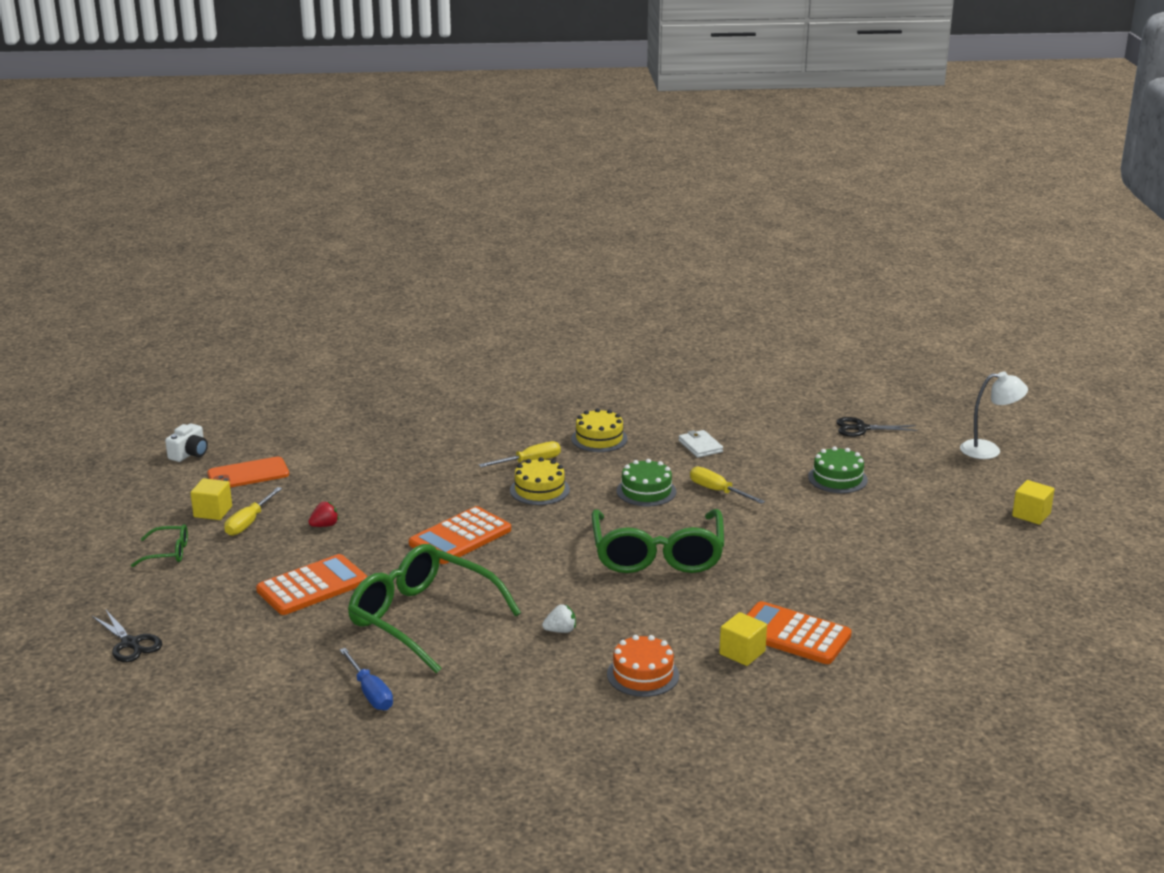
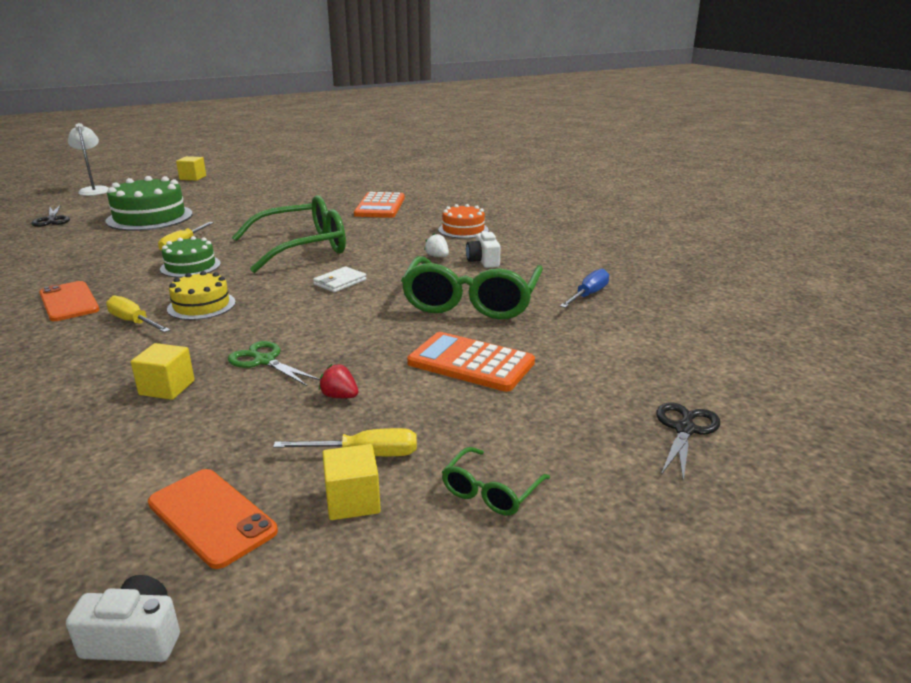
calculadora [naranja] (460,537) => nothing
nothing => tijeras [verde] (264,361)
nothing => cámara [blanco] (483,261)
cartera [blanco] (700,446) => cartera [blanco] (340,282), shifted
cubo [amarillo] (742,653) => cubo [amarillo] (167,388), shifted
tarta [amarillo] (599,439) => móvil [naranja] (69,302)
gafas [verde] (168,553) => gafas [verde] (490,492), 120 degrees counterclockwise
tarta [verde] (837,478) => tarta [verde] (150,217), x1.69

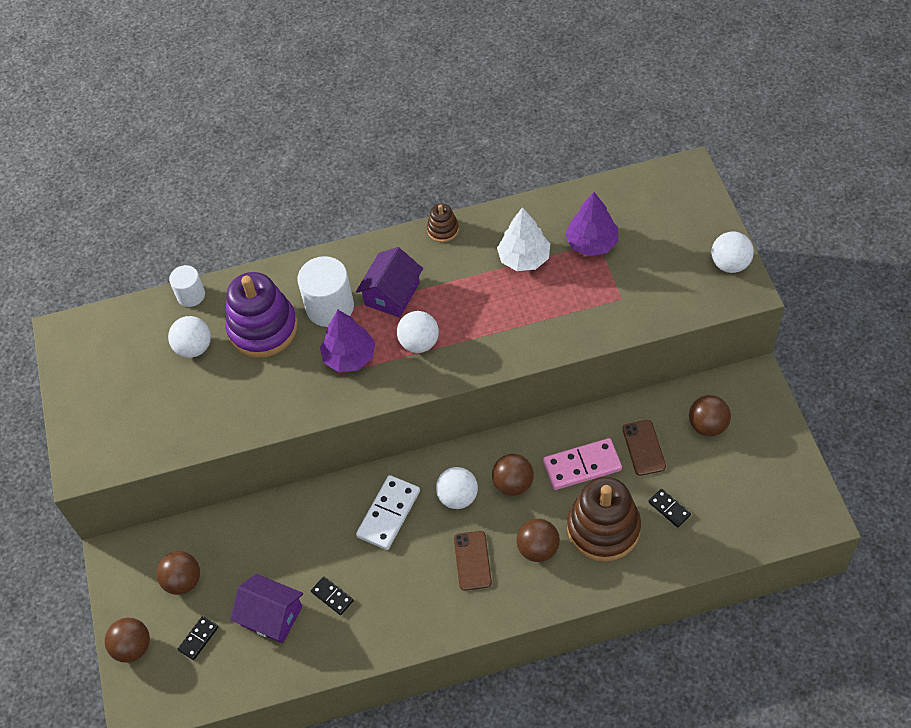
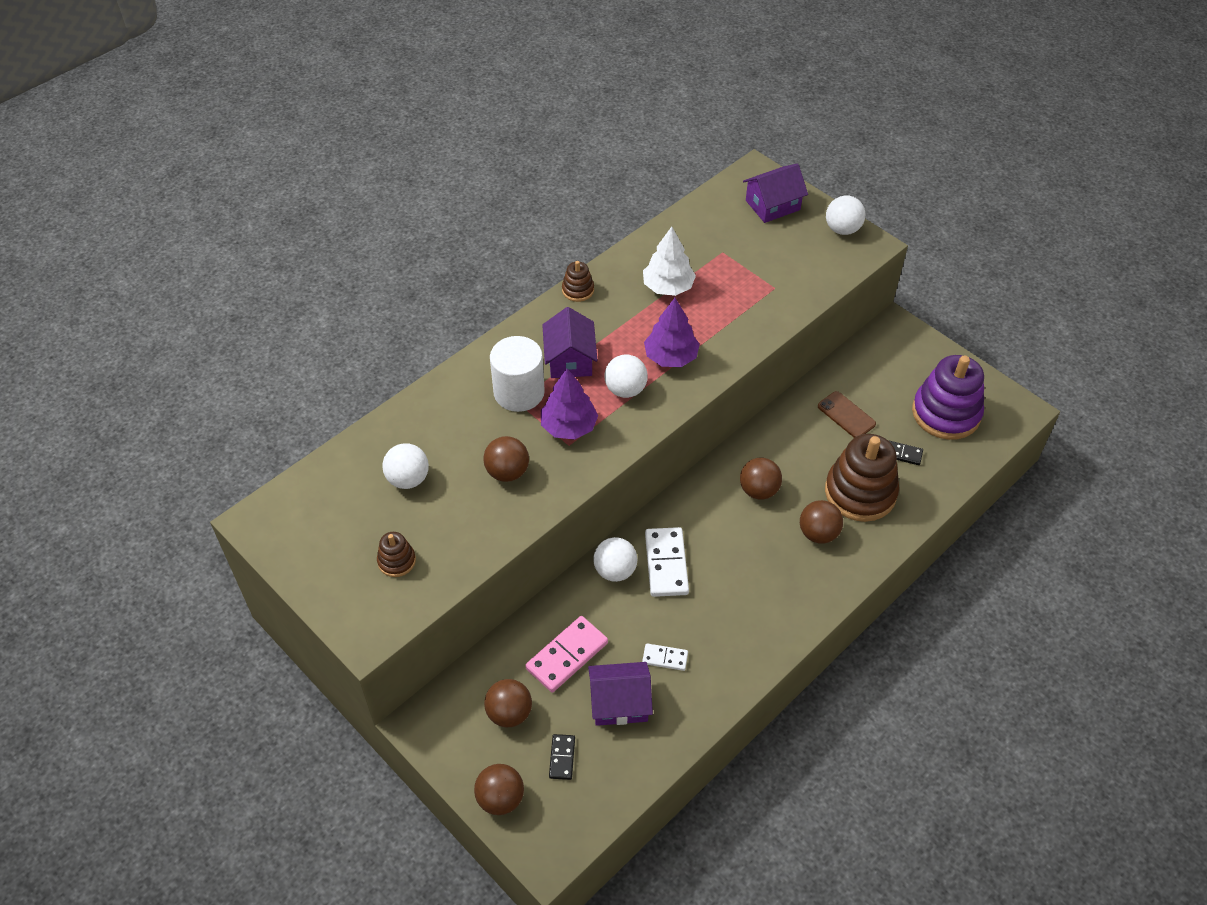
cilindro [blanco] (191,295) => nothing
móvil [marrón] (472,560) => nothing
nothing => juguete apilable [marrón] (396,561)
nothing => casa [morado] (772,205)
juguete apilable [morado] (263,328) => juguete apilable [morado] (946,413), shifted
pelota [blanco] (458,497) => pelota [blanco] (615,570), shifted
ficha de dominó [rosa] (582,465) => ficha de dominó [rosa] (567,655), shifted
árbol [morado] (592,243) => árbol [morado] (671,357), shifted
pelota [marrón] (707,425) => pelota [marrón] (507,472), shifted
ficha de dominó [negro] (332,596) => ficha de dominó [blanco] (665,658)

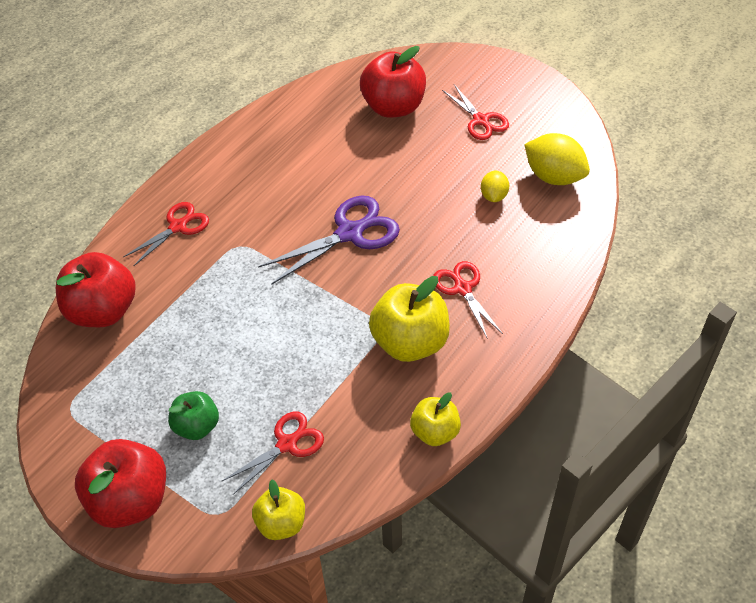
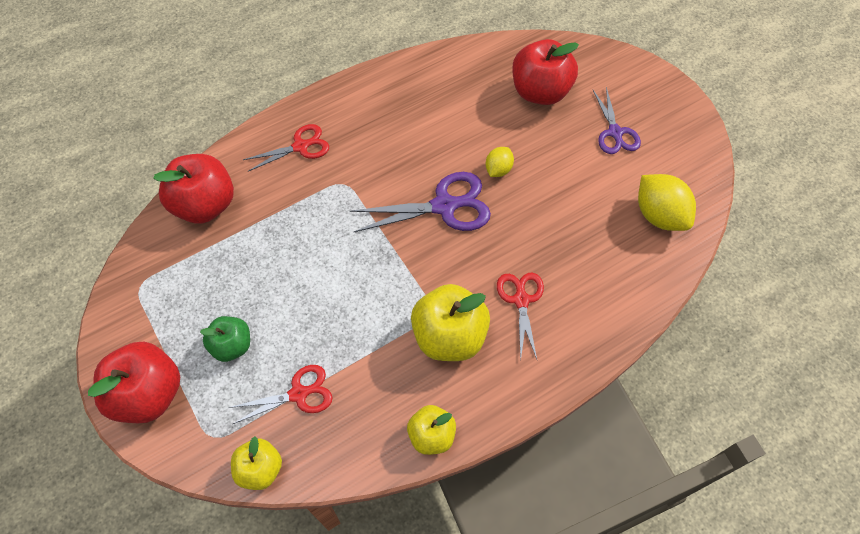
limón [amarillo] (494,196) => limón [amarillo] (498,169), shifted
tijeras [rojo] (481,121) => tijeras [morado] (615,133)

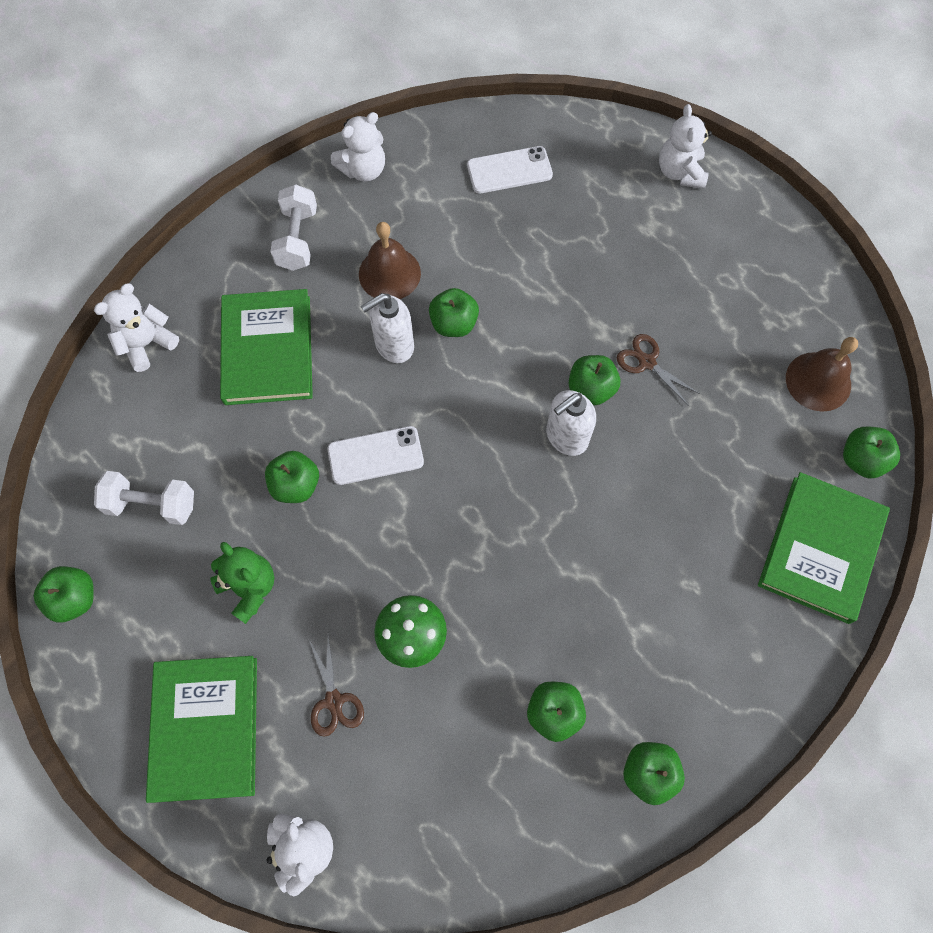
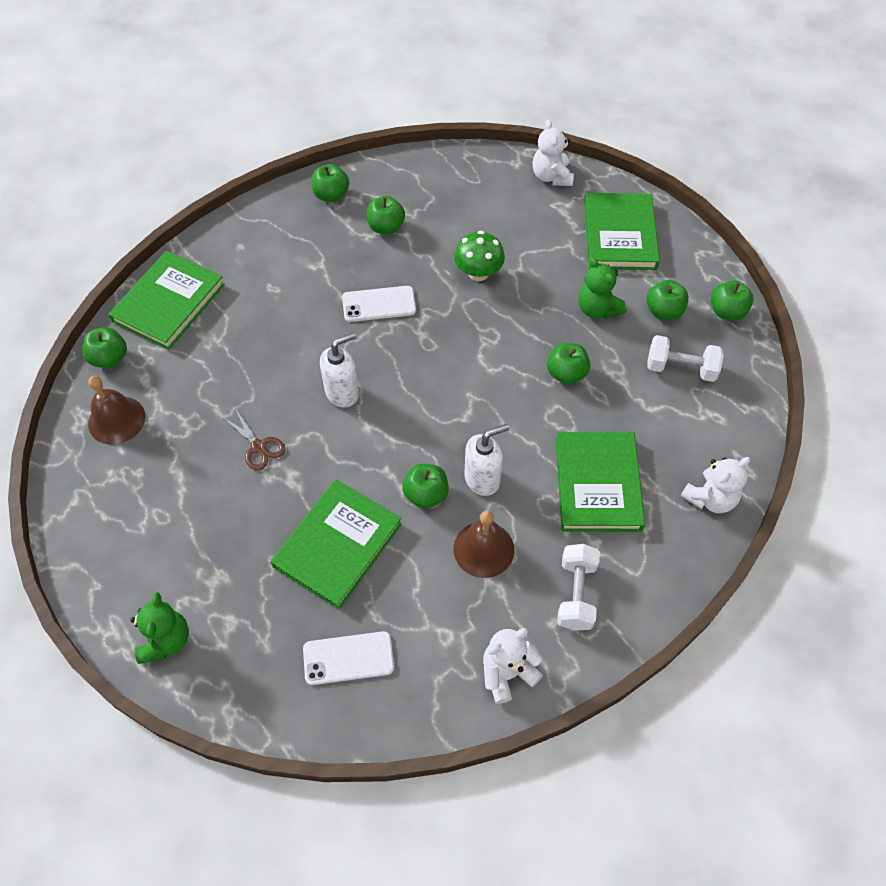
tijeras [marrón] (334,701) => nothing
nothing => libro [verde] (338,545)
móvil [blanco] (375,455) => móvil [blanco] (379,304), shifted
manzana [verde] (591,389) => manzana [verde] (663,311), shifted
osito [blanco] (680,172) => osito [verde] (166,640)

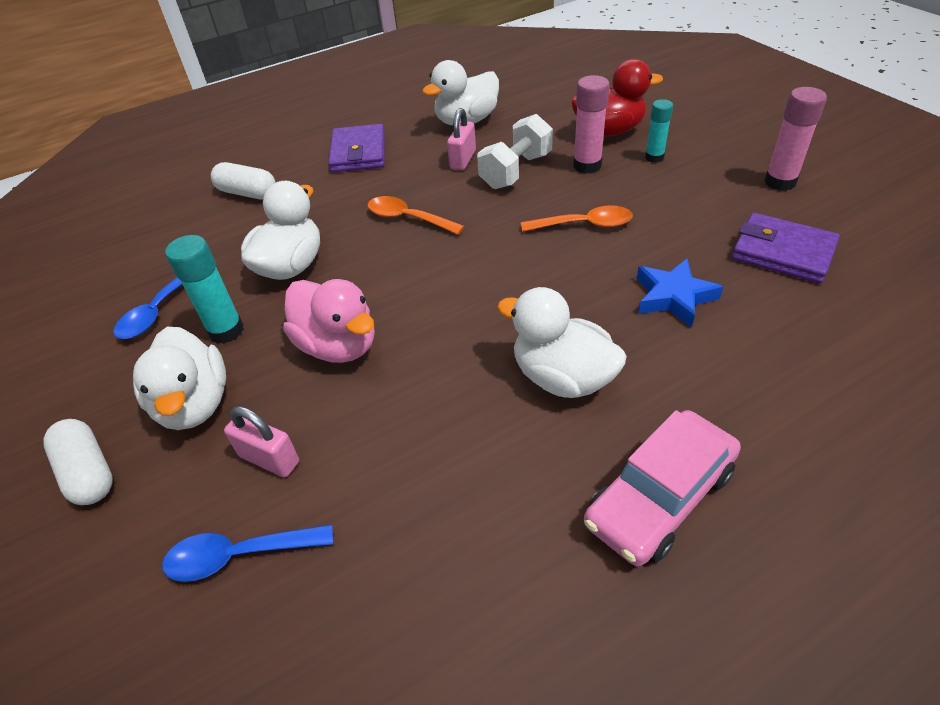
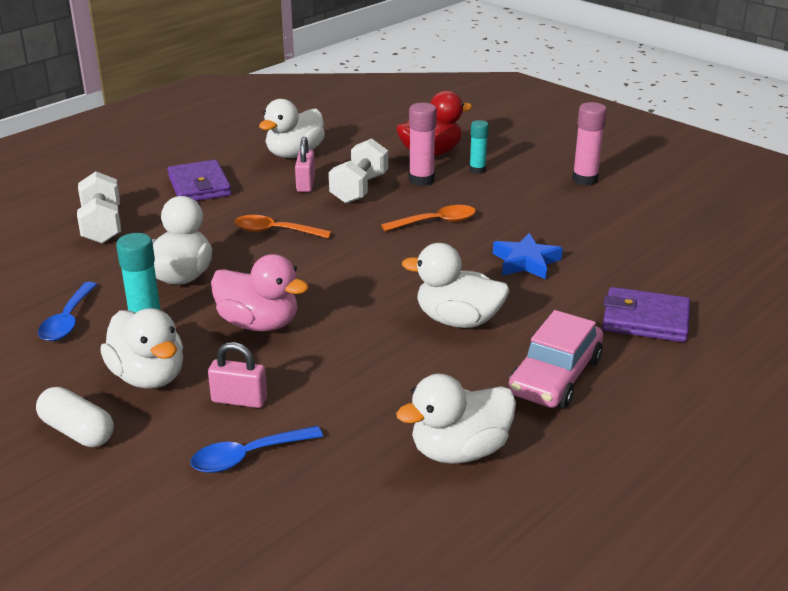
nothing => pato [blanco] (459,451)
cartera [morado] (782,252) => cartera [morado] (645,320), shifted
cápsula [blanco] (247,193) => mancuerna [blanco] (102,226)

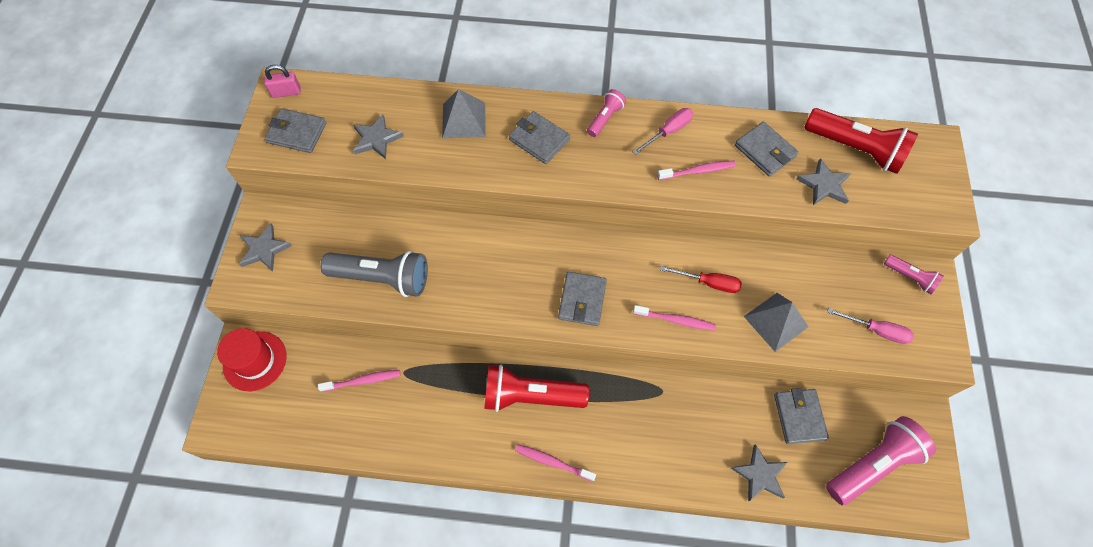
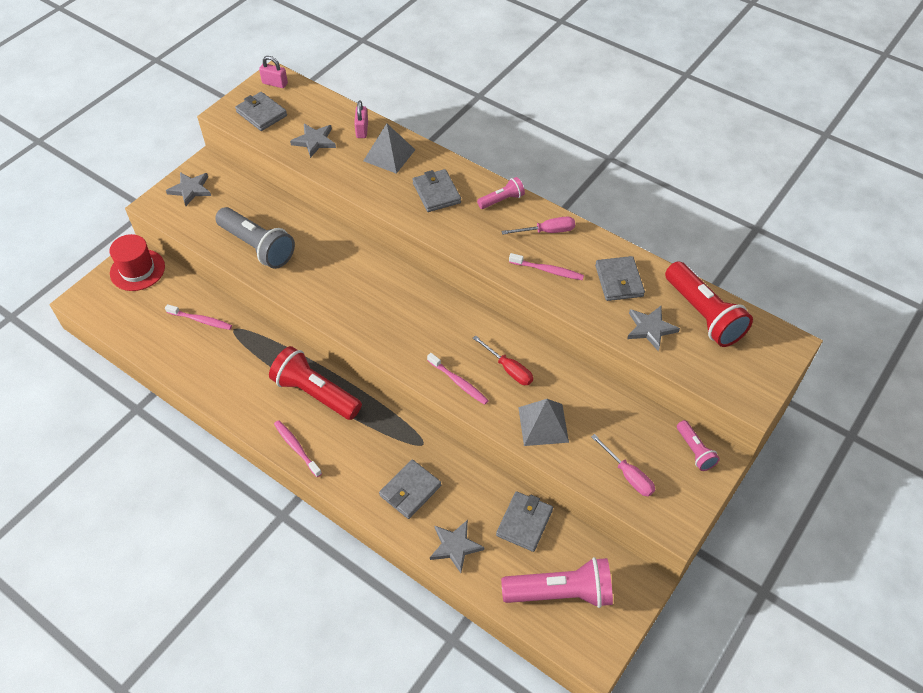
nothing => candado [rosa] (362,130)
cartera [gris] (582,300) => cartera [gris] (410,490), shifted

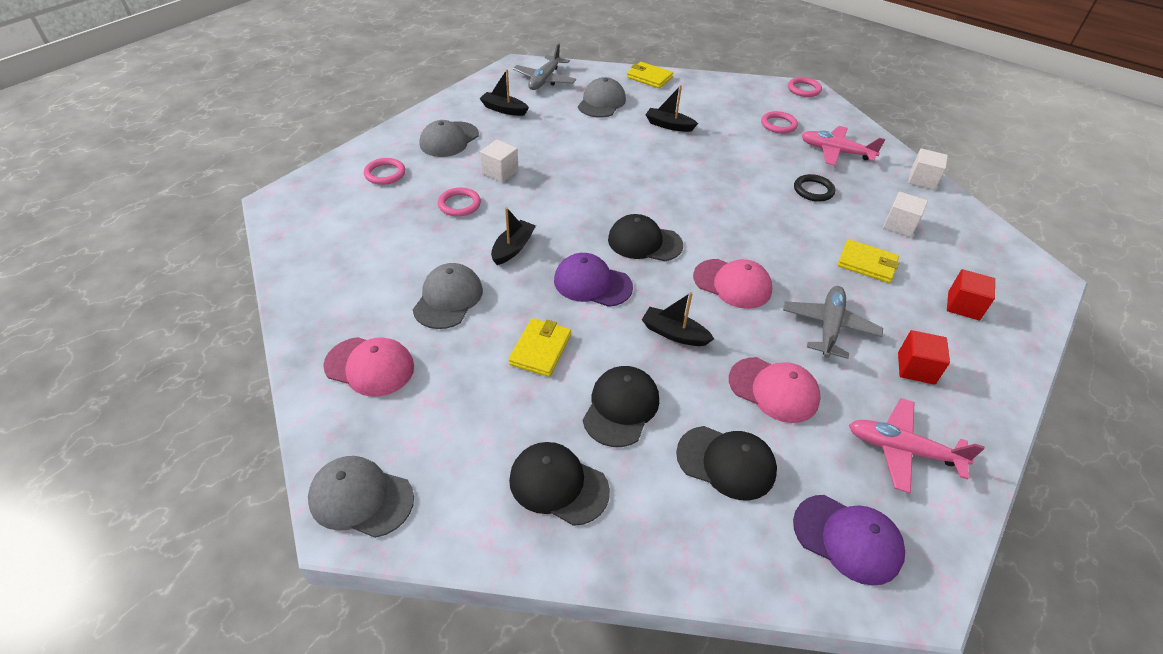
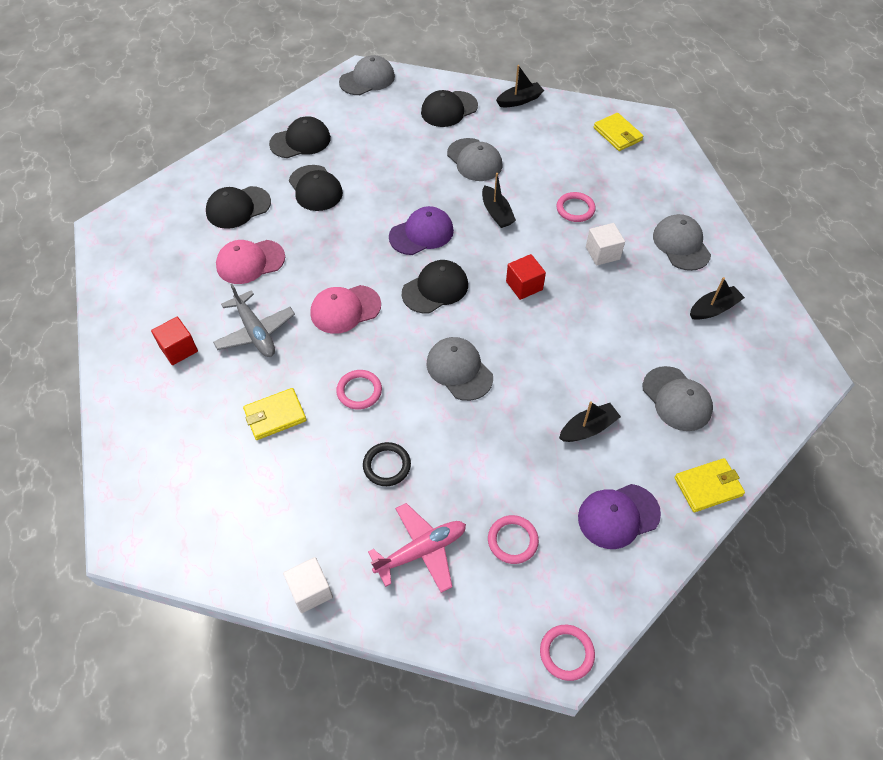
avión [gris] (544,80) => nothing
avión [rosa] (902,450) => nothing
cubo [blanco] (899,225) => nothing
nothing => gorra [gris] (459,370)
anillo [rosa] (385,174) => anillo [rosa] (359,391), shifted
cartera [amarillo] (540,349) => cartera [amarillo] (617,134), shifted
barco [negro] (674,334) => barco [negro] (519,100), shifted
gorra [morado] (847,539) => gorra [morado] (618,516), shifted
cubo [rojo] (963,306) => cubo [rojo] (524,285), shifted
gorra [rosa] (370,366) => gorra [negro] (449,109)

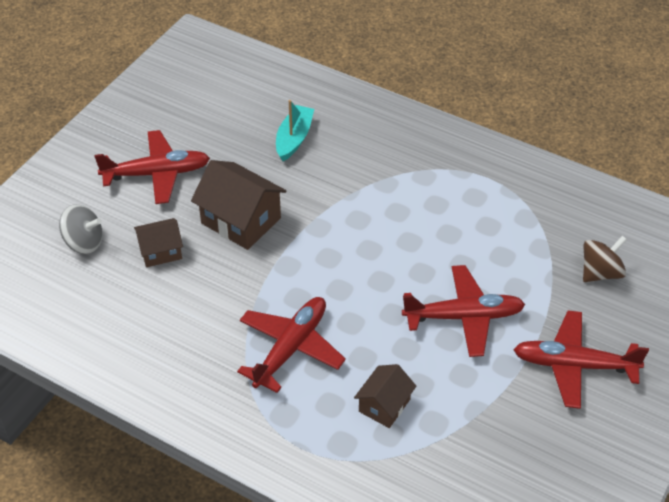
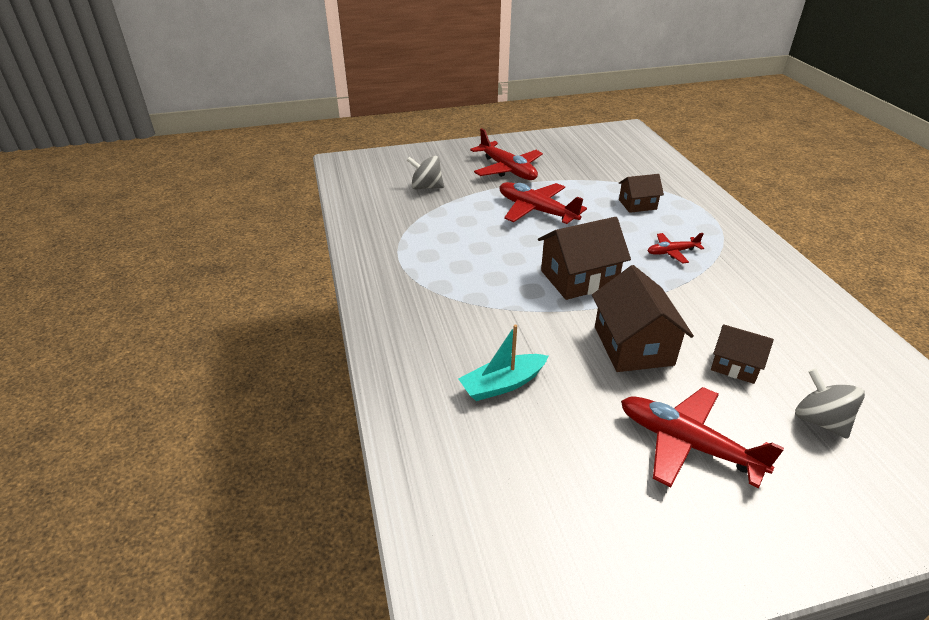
nothing => casa [marrón] (579,278)
peonza [marrón] (600,273) => peonza [gris] (426,187)
avión [rojo] (291,348) => avión [rojo] (672,252), x0.54

